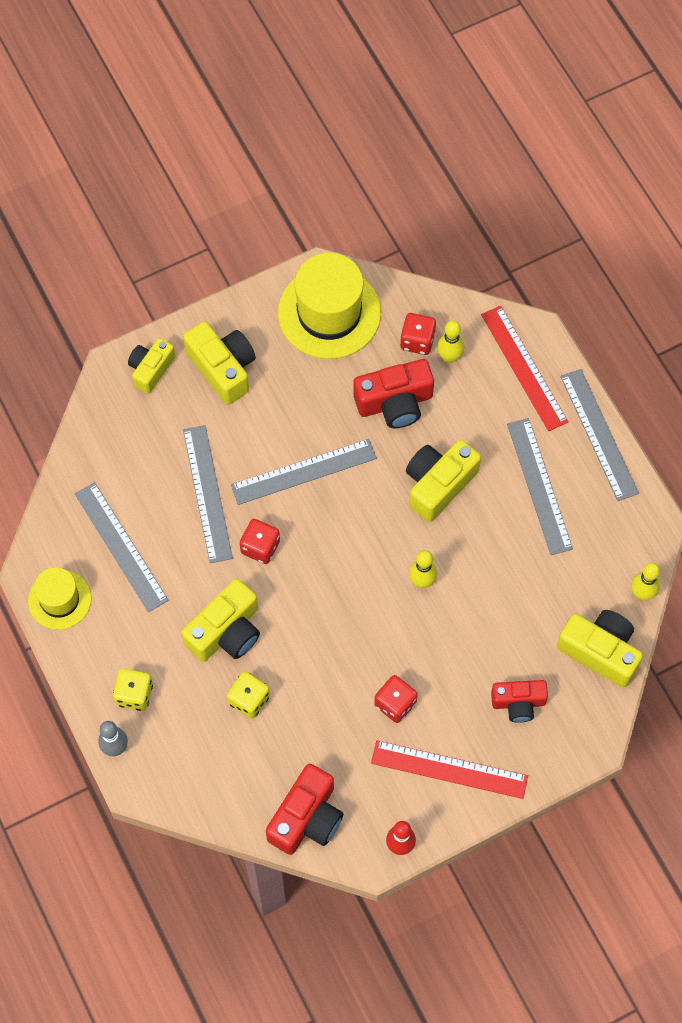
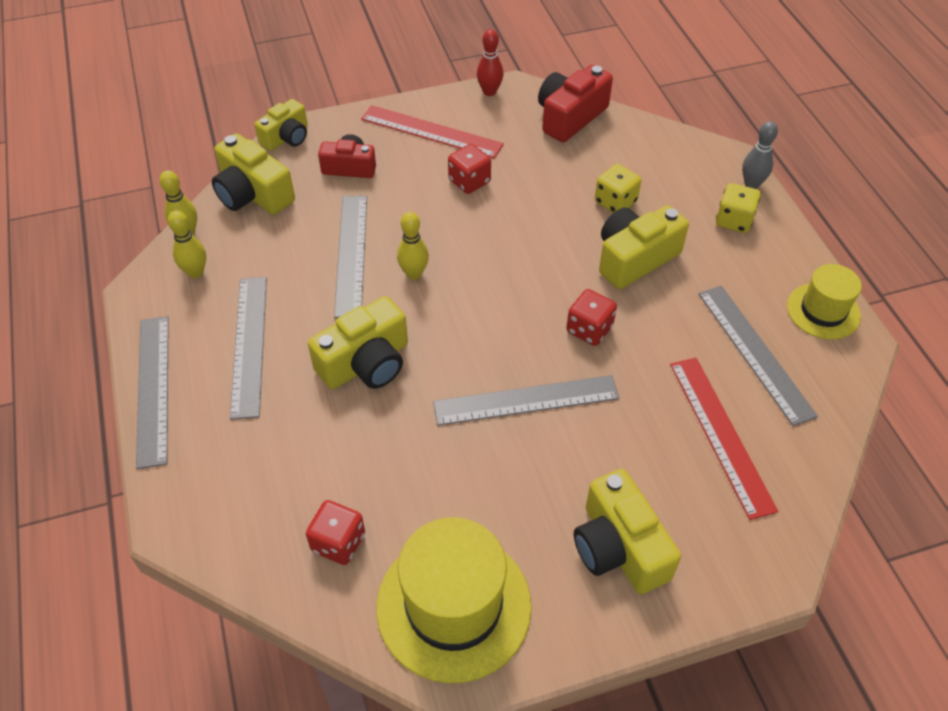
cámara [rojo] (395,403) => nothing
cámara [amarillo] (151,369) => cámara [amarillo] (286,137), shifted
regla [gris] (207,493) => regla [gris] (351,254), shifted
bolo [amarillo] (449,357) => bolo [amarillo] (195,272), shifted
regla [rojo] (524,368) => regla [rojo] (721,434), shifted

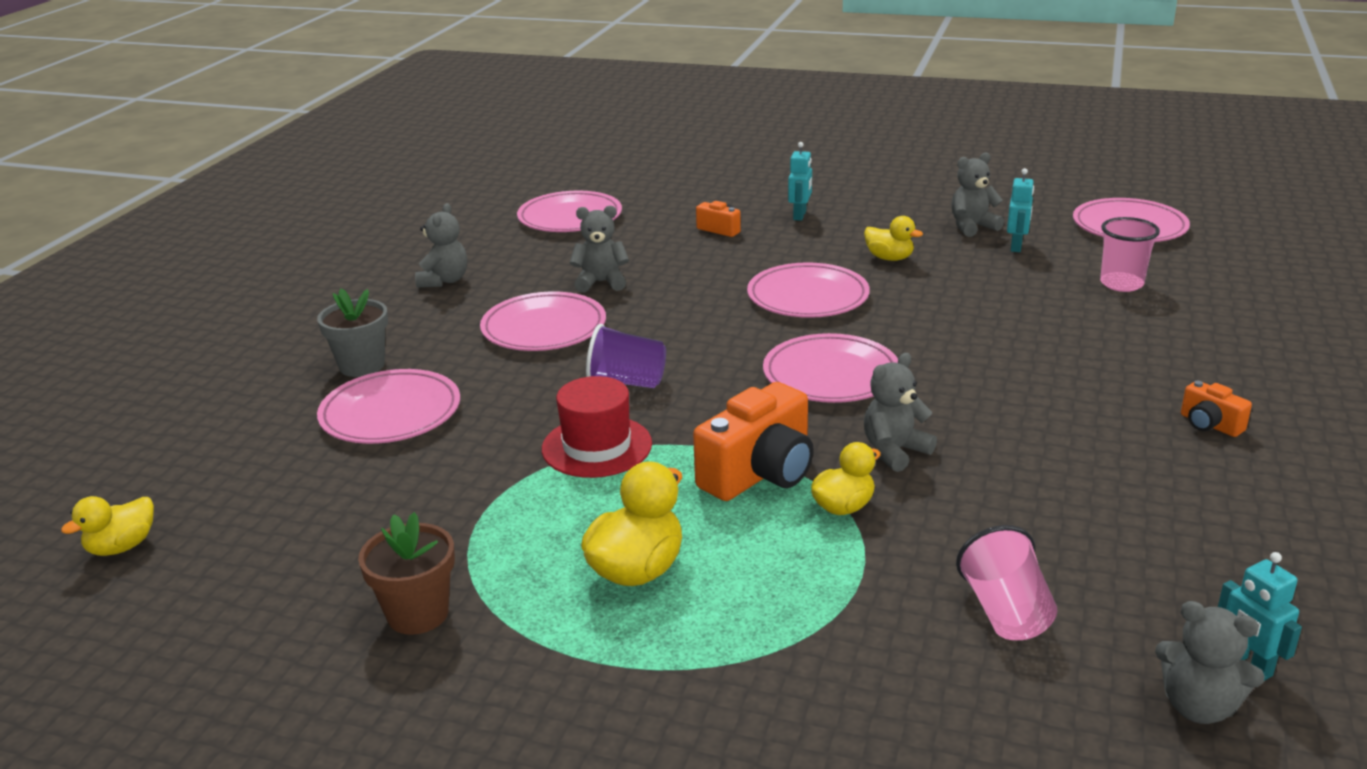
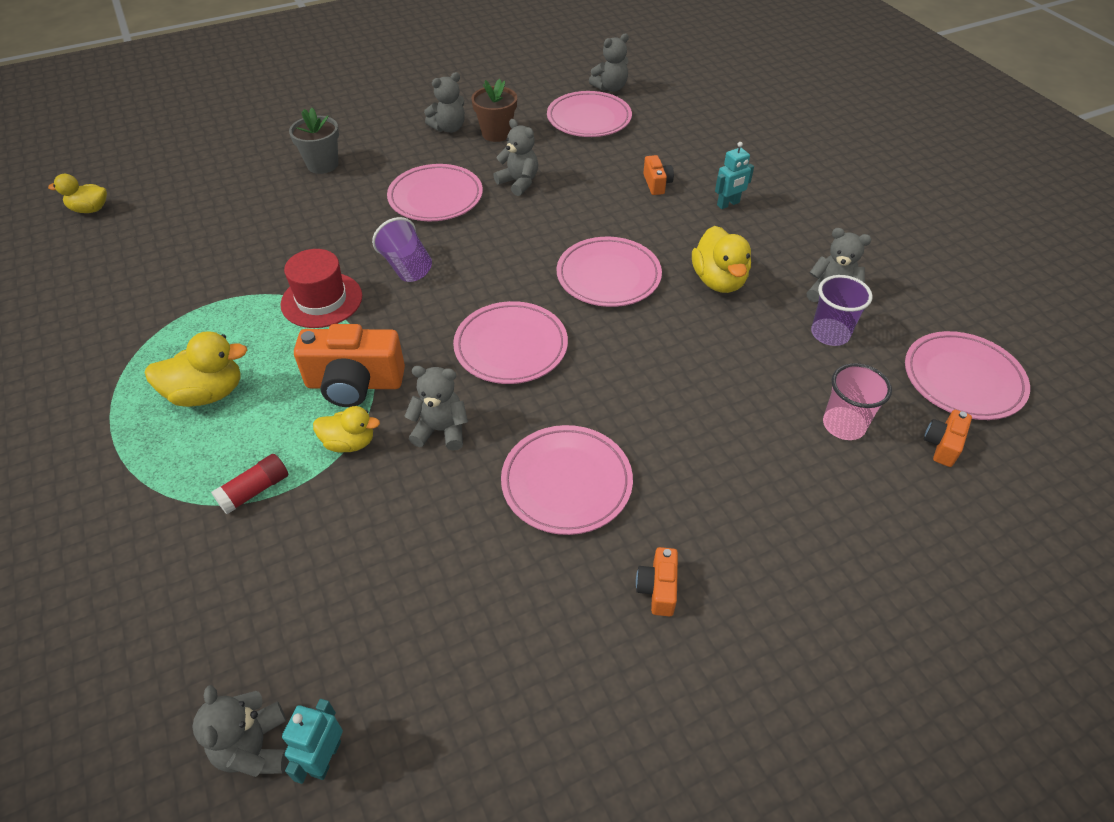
vaso [rosa] (1005,612) => nothing
nothing => barra de pegamento [rojo] (255,490)
nothing => osito [gris] (610,88)
nothing => cámara [naranja] (942,445)
plato [rosa] (390,413) => plato [rosa] (566,482), shifted
maceta [marrón] (418,614) => maceta [marrón] (496,133), shifted
robot [turquesa] (1016,246) => vaso [morado] (830,334)
pato [amarillo] (889,258) => pato [amarillo] (718,281), x1.53

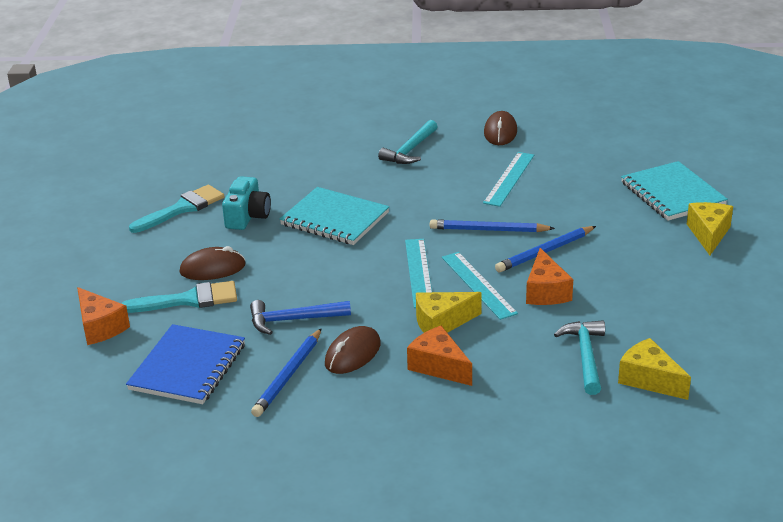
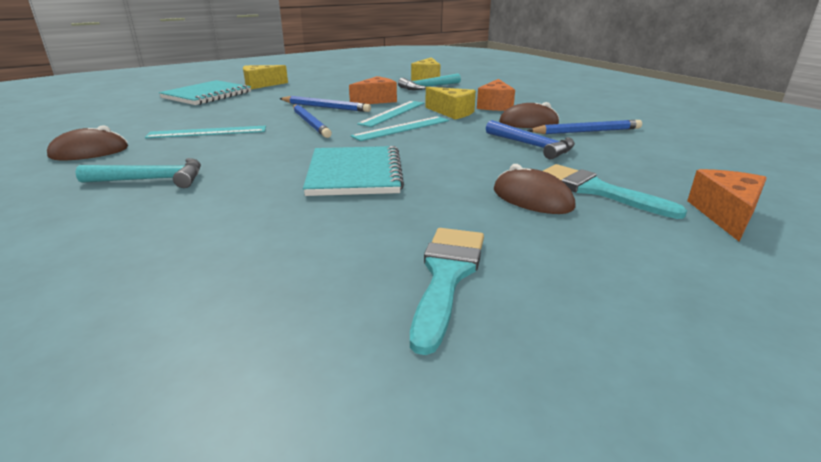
cuaderno [azul] (188,367) => nothing
cámara [turquesa] (247,216) => nothing
pincel [turquesa] (182,208) => pincel [turquesa] (447,276), 90 degrees clockwise

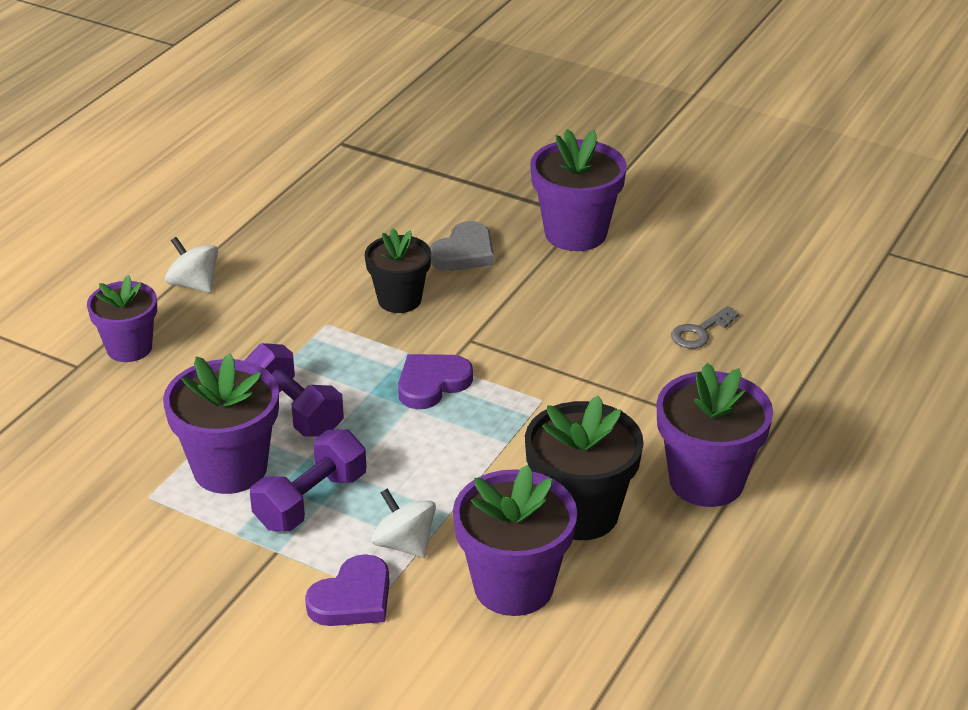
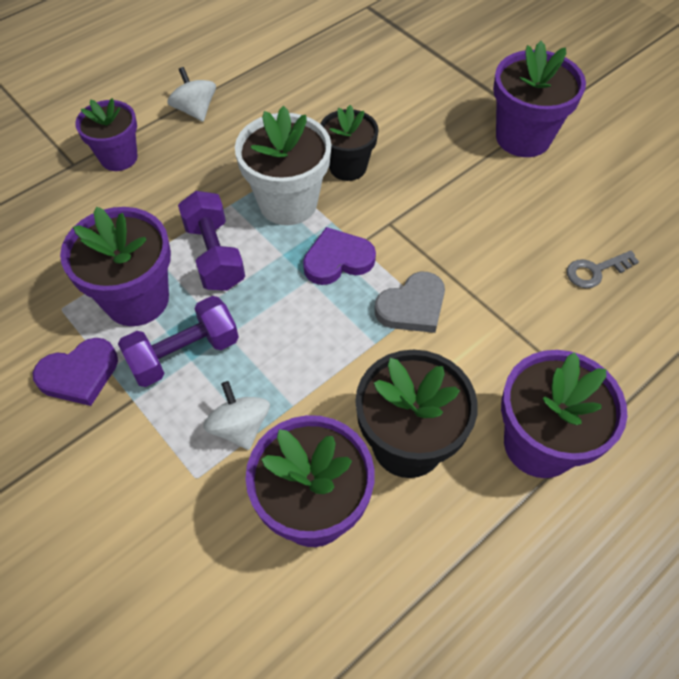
nothing => maceta [blanco] (288,203)
corazón [morado] (353,598) => corazón [morado] (79,374), shifted
corazón [gris] (464,252) => corazón [gris] (412,307), shifted

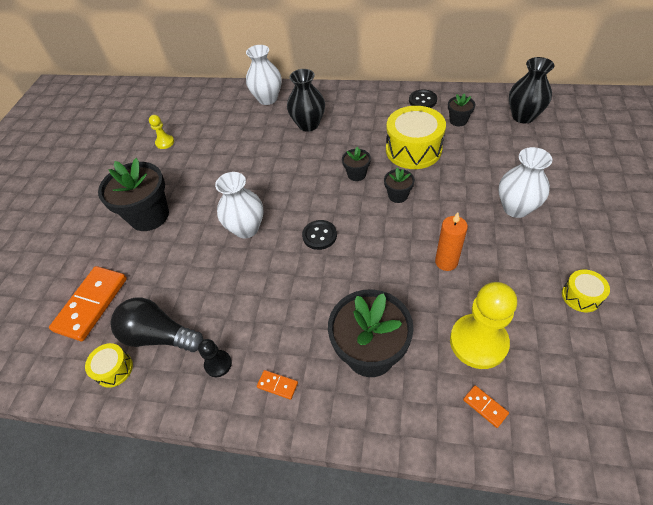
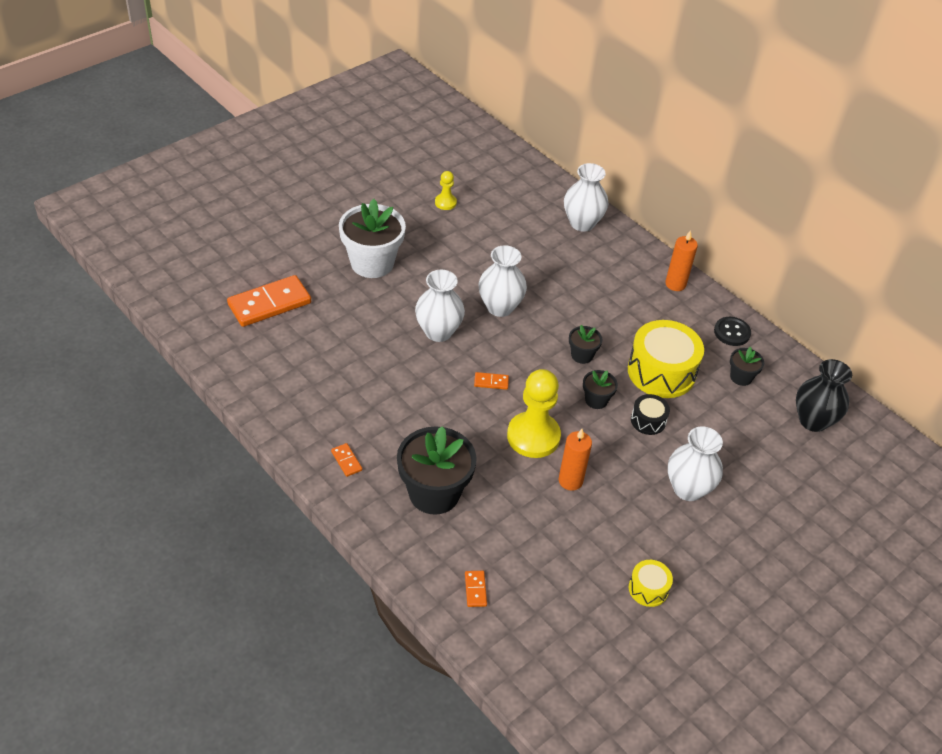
tambor [amarillo] (114,369) => nothing
bombilla [negro] (159,336) => nothing
peón [negro] (218,364) => nothing
florero [negro] (308,124) => nothing
nothing => florero [blanco] (500,307)
nothing => tambor [negro] (648,420)
nothing => vela [naranja] (675,284)
peón [amarillo] (478,342) => peón [amarillo] (533,436), shifted
botón [negro] (319,235) => ficha de dominó [naranja] (491,382)
maceta [negro] (149,216) => maceta [blanco] (372,263)

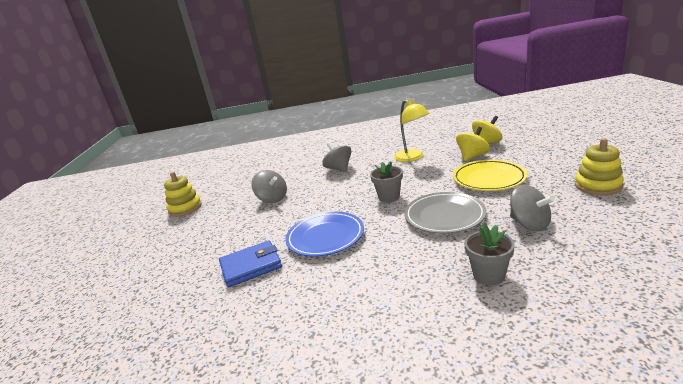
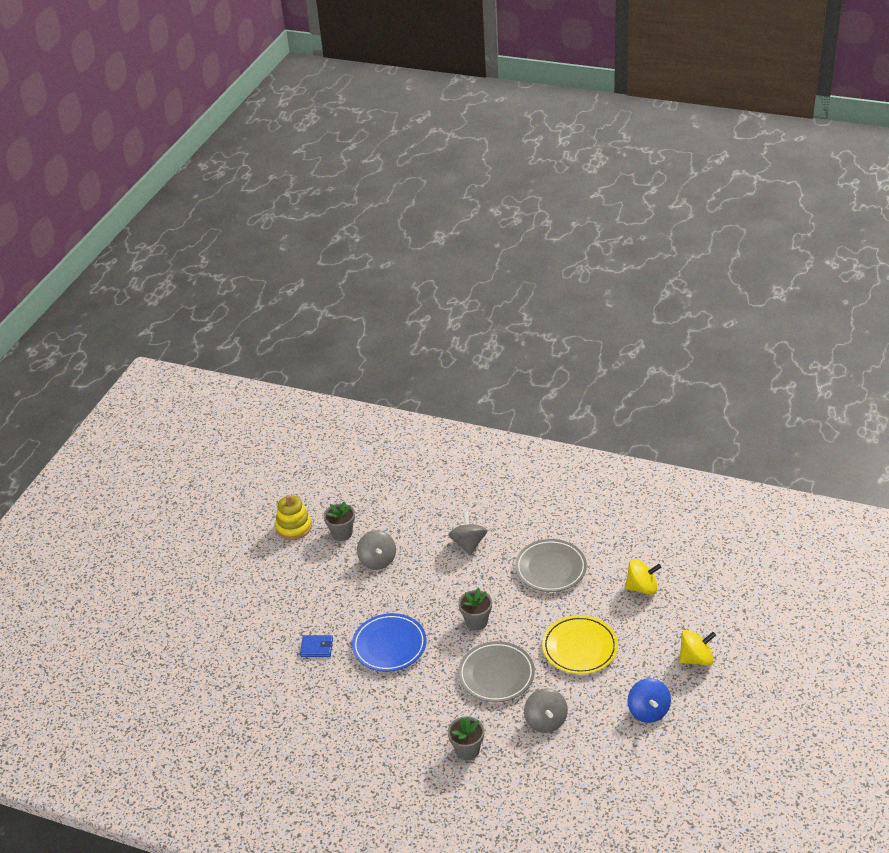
nothing => maceta [gris] (342,533)
peonza [amarillo] (472,156) => peonza [amarillo] (696,659), shifted
lámpara [amarillo] (412,158) => plato [gris] (550,568)
juguete apilable [amarillo] (598,186) => peonza [azul] (648,711)
cartera [azul] (251,266) => cartera [azul] (317,647), x0.63

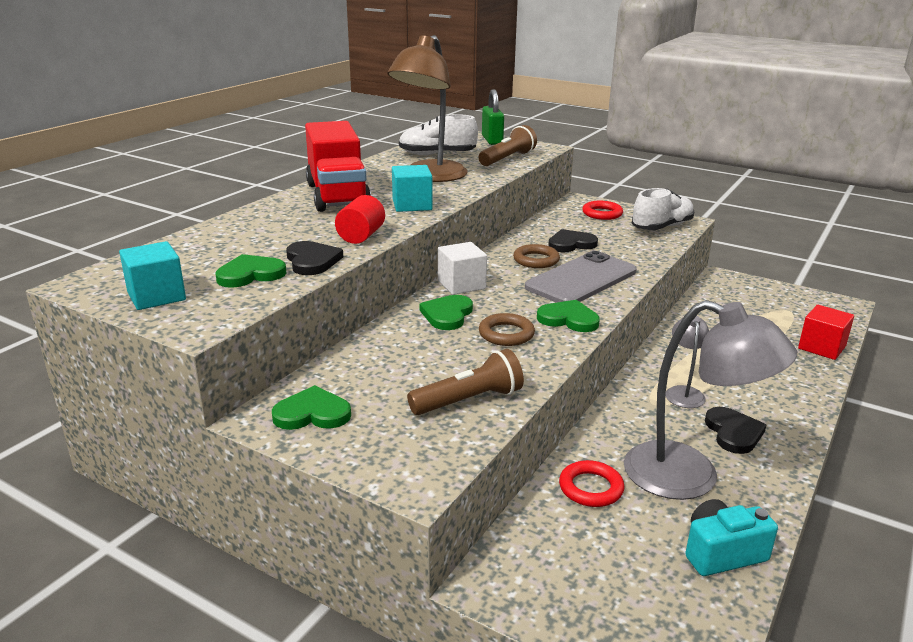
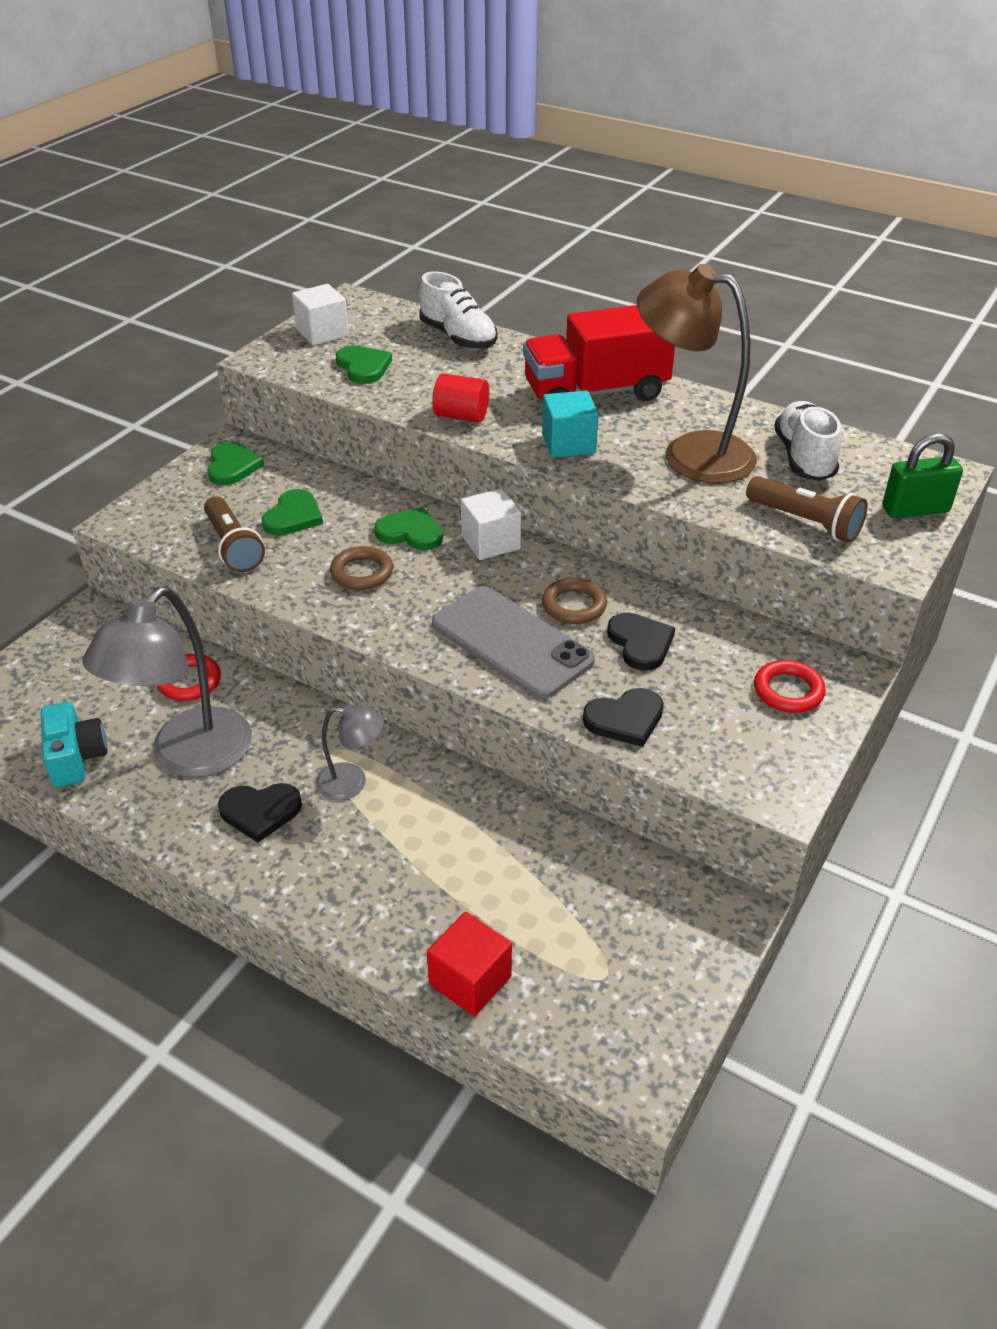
corazón [negro] (312,261) => corazón [negro] (625,719), shifted
corazón [verde] (568,319) => corazón [verde] (293,516), shifted
zapato [blanco] (662,227) => zapato [blanco] (458,338), shifted
cubo [turquesa] (156,296) => cubo [blanco] (322,333)

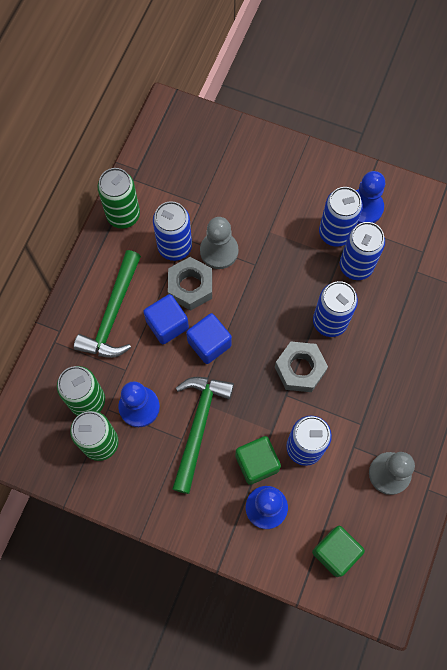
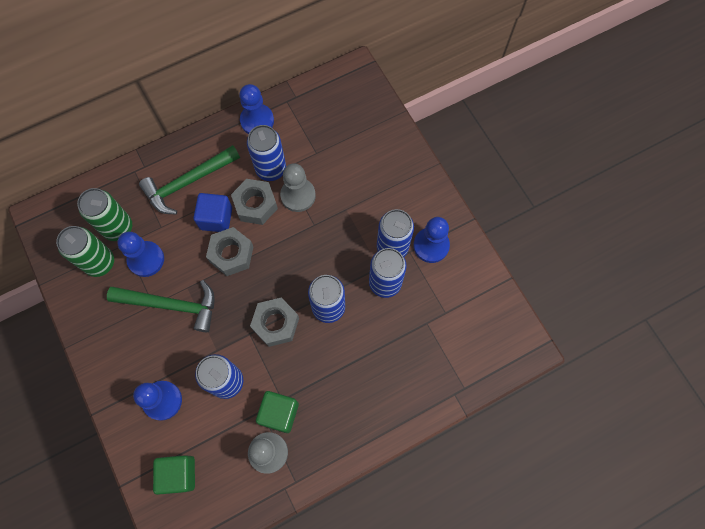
cubo [verde] (257,463) => cubo [verde] (279,413), shifted
lata [verde] (123,215) => peón [azul] (257,121)
cubo [azul] (209,343) => tuerca [gris] (231,254)
martillo [verde] (199,426) => martillo [verde] (171,305), 45 degrees clockwise

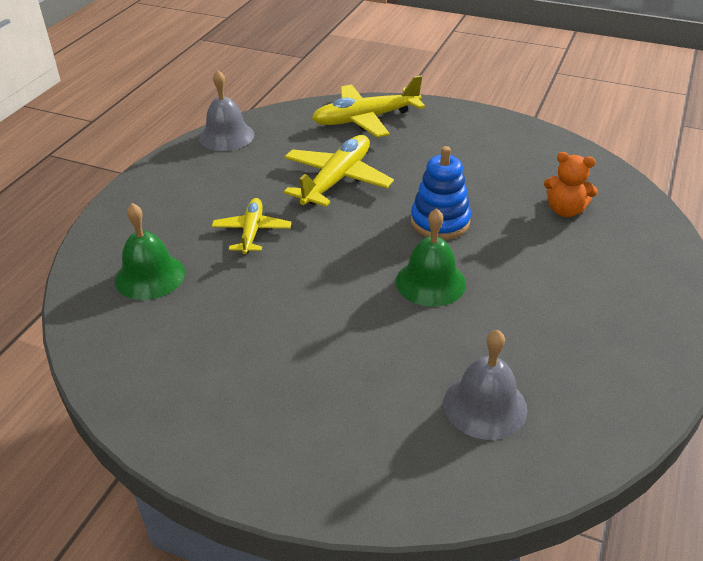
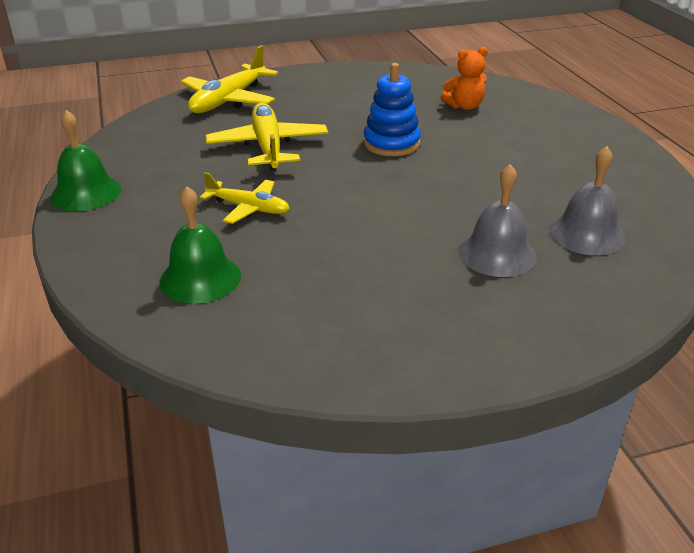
campana [gris] (226,136) => campana [gris] (497,254), shifted
campana [verde] (430,282) => campana [verde] (86,193), shifted
avión [amarillo] (252,232) => avión [amarillo] (248,208), 150 degrees clockwise

